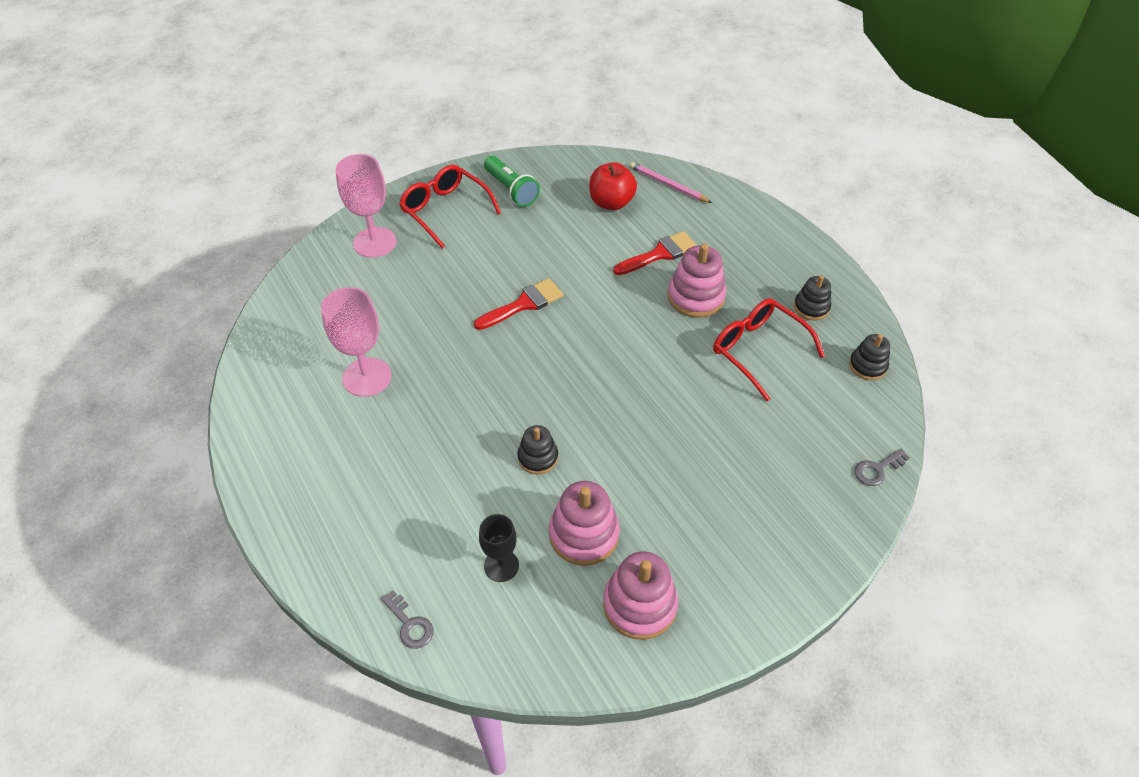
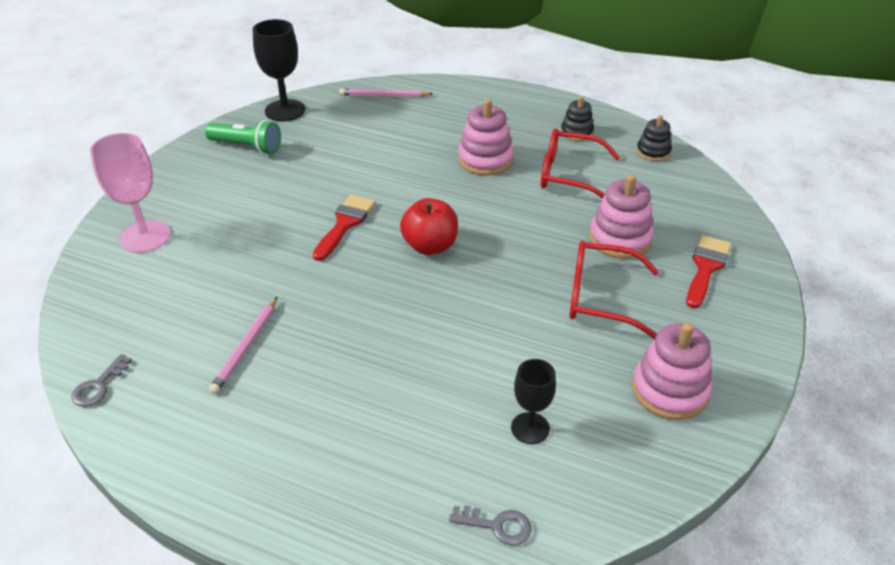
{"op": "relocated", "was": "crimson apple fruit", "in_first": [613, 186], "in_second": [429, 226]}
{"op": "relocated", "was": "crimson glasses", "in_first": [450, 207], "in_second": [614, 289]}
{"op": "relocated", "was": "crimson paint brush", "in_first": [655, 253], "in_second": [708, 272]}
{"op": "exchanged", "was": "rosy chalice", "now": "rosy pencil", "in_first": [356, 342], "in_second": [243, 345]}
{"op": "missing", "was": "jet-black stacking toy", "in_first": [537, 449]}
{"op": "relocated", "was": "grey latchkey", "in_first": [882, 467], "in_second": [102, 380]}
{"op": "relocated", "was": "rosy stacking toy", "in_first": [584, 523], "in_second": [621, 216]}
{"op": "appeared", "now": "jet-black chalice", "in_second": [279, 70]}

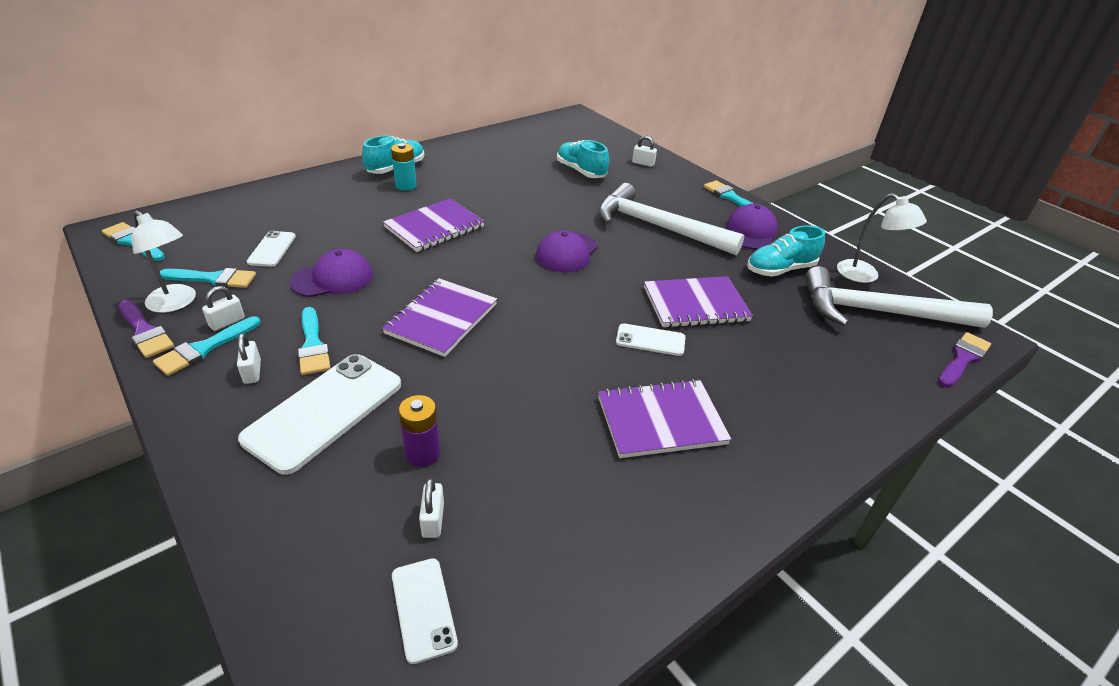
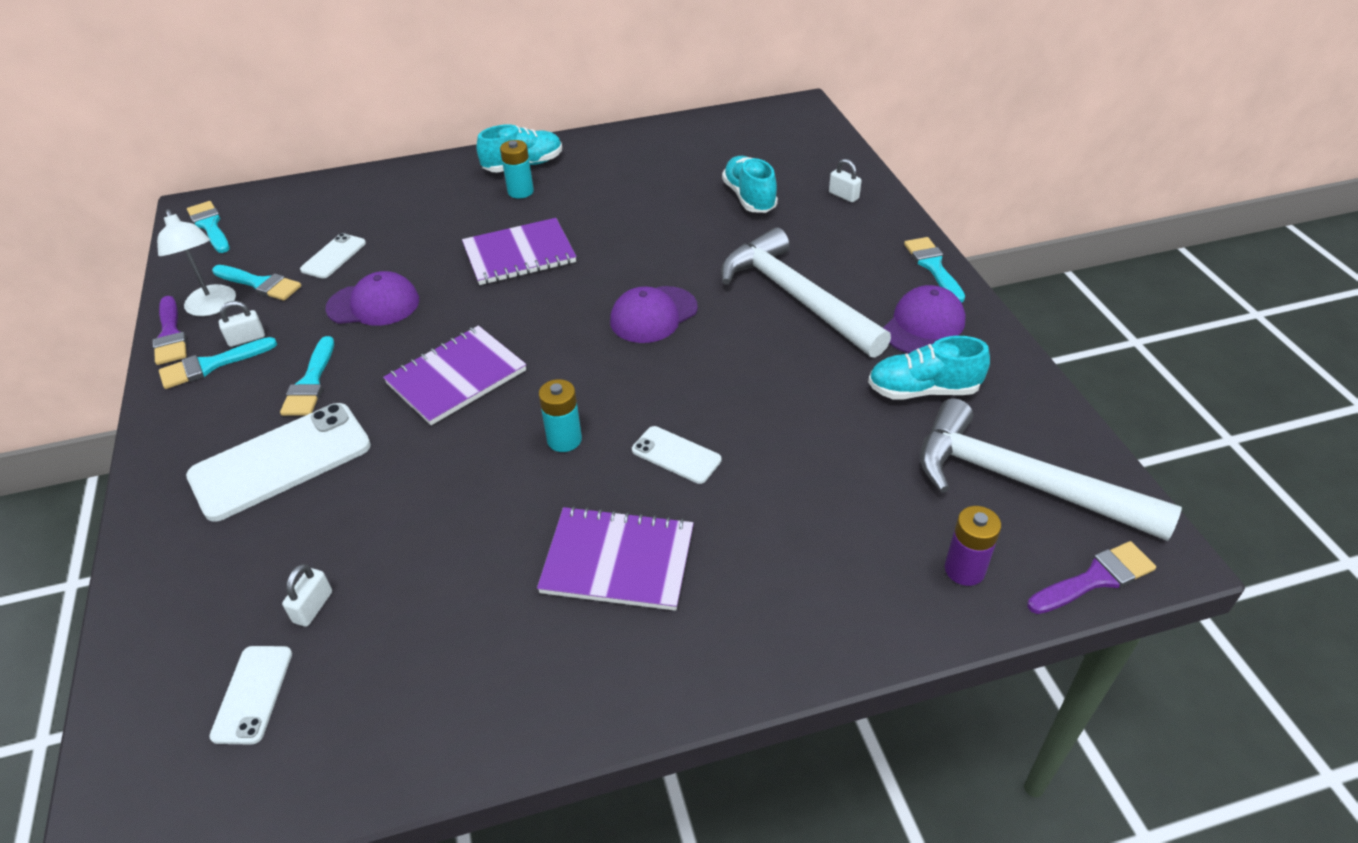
{"op": "missing", "was": "pure white lamp", "in_first": [882, 238]}
{"op": "missing", "was": "purple exercise book", "in_first": [698, 302]}
{"op": "missing", "was": "pure white small lock", "in_first": [249, 358]}
{"op": "relocated", "was": "purple battery", "in_first": [419, 431], "in_second": [973, 546]}
{"op": "appeared", "now": "turquoise battery", "in_second": [560, 415]}

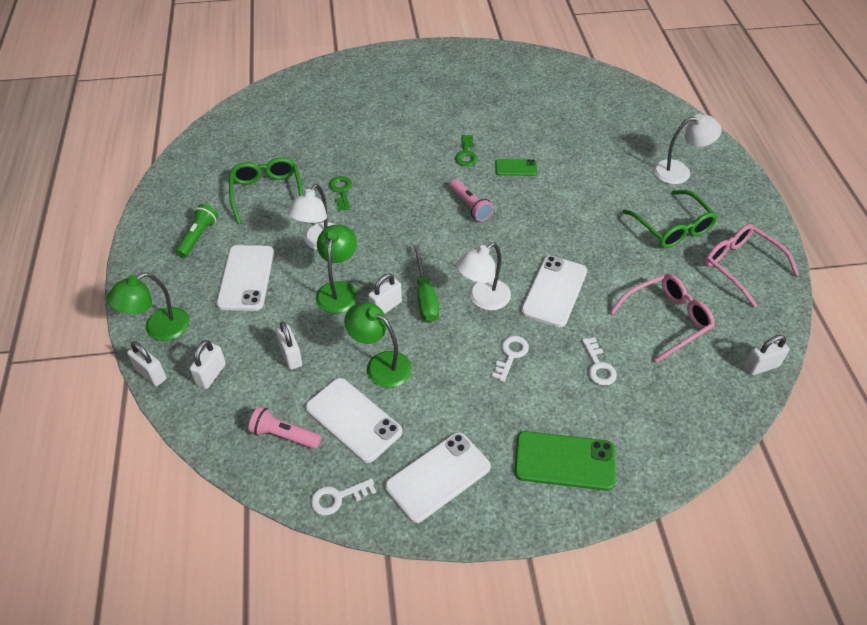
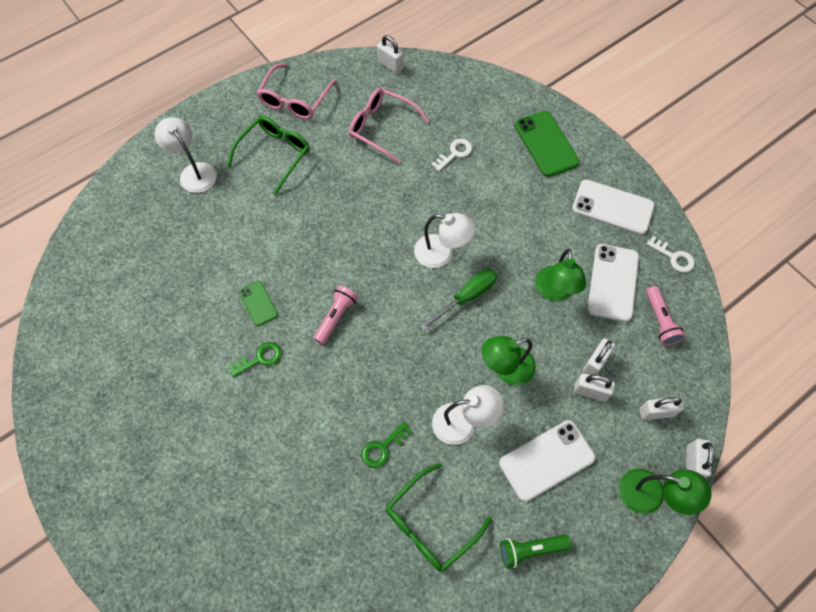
{"op": "missing", "was": "pure white mobile phone", "in_first": [554, 291]}
{"op": "relocated", "was": "pure white small lock", "in_first": [385, 293], "in_second": [594, 387]}
{"op": "missing", "was": "pure white latchkey", "in_first": [510, 359]}

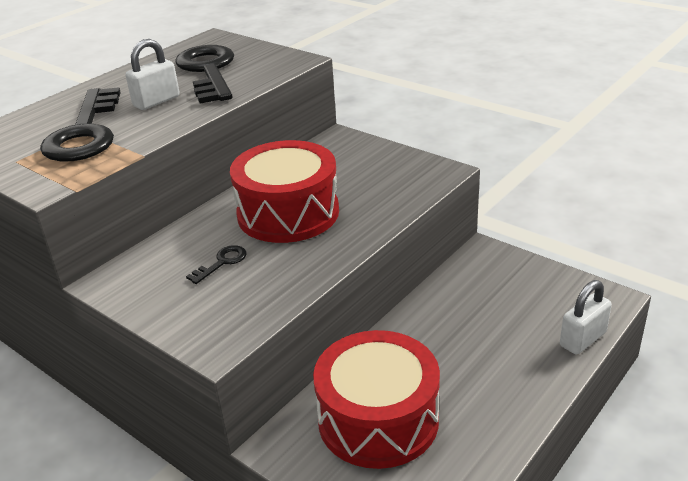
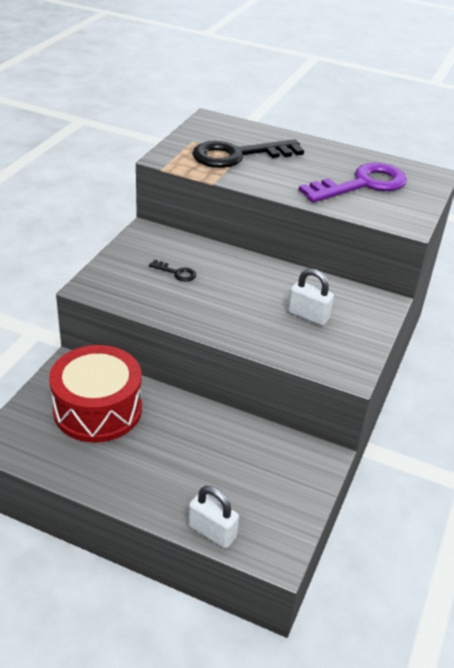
{"op": "relocated", "was": "pure white small lock", "in_first": [153, 74], "in_second": [311, 297]}
{"op": "colour", "was": "jet-black latchkey", "now": "purple latchkey", "in_first": [204, 74], "in_second": [353, 183]}
{"op": "missing", "was": "crimson snare drum", "in_first": [284, 191]}

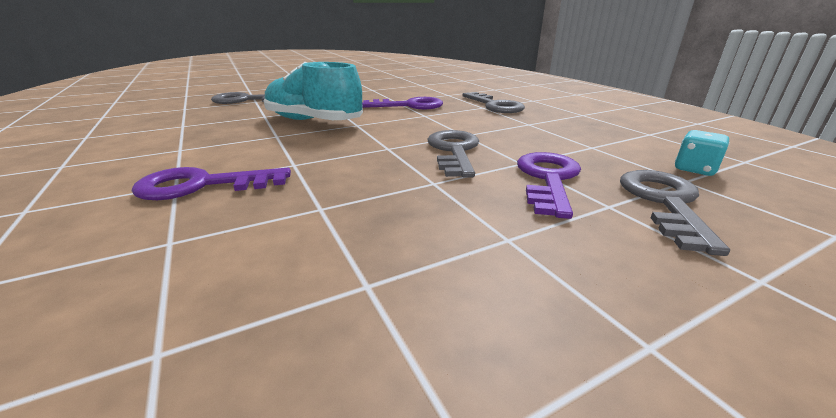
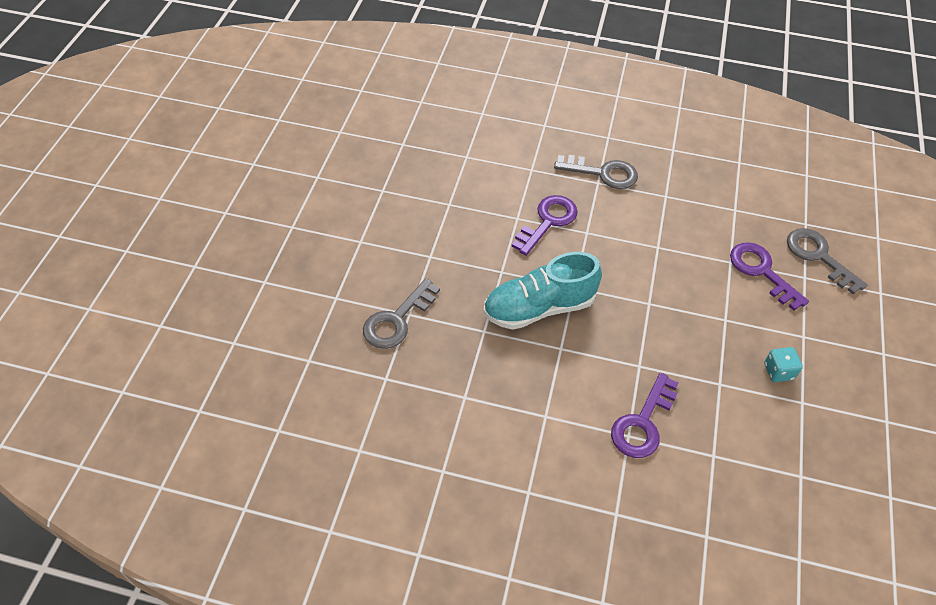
{"op": "missing", "was": "grey latchkey", "in_first": [453, 154]}
{"op": "relocated", "was": "turquoise dice", "in_first": [702, 153], "in_second": [783, 364]}

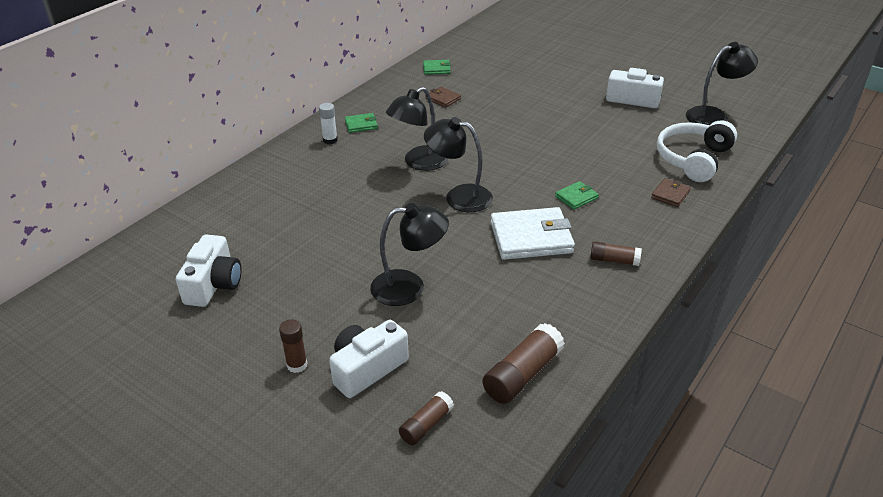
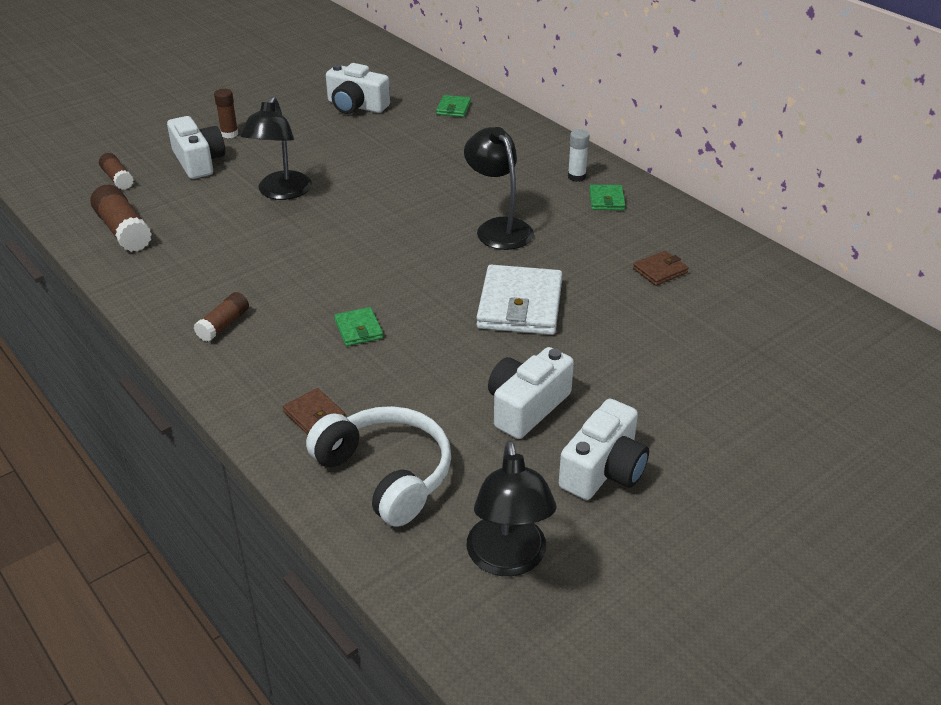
{"op": "relocated", "was": "green card wallet", "in_first": [437, 67], "in_second": [453, 106]}
{"op": "missing", "was": "jet-black lamp", "in_first": [458, 164]}
{"op": "relocated", "was": "pure white card wallet", "in_first": [533, 233], "in_second": [519, 300]}
{"op": "appeared", "now": "pure white camera", "in_second": [531, 393]}

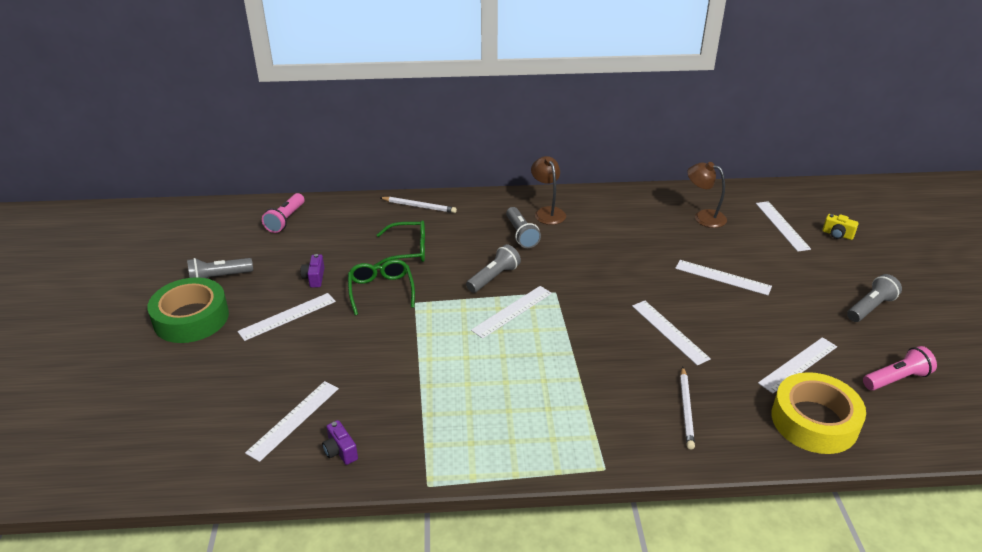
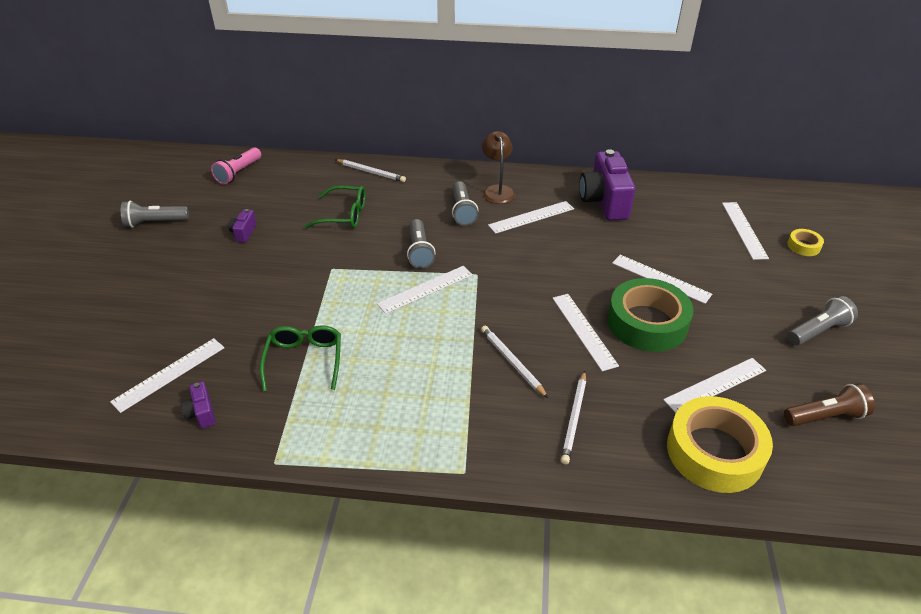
{"op": "missing", "was": "brown lamp", "in_first": [707, 195]}
{"op": "exchanged", "was": "golden camera", "now": "golden tape", "in_first": [840, 227], "in_second": [805, 242]}
{"op": "spun", "was": "grey pocket torch", "in_first": [493, 268], "in_second": [421, 244], "clockwise": 120}
{"op": "relocated", "was": "green glasses", "in_first": [381, 287], "in_second": [300, 358]}
{"op": "relocated", "was": "green tape", "in_first": [188, 310], "in_second": [651, 315]}
{"op": "relocated", "was": "pure white straightedge", "in_first": [286, 317], "in_second": [531, 217]}
{"op": "colour", "was": "rosy pocket torch", "now": "brown pocket torch", "in_first": [900, 368], "in_second": [829, 404]}
{"op": "appeared", "now": "purple camera", "in_second": [607, 184]}
{"op": "appeared", "now": "pure white pencil", "in_second": [514, 362]}

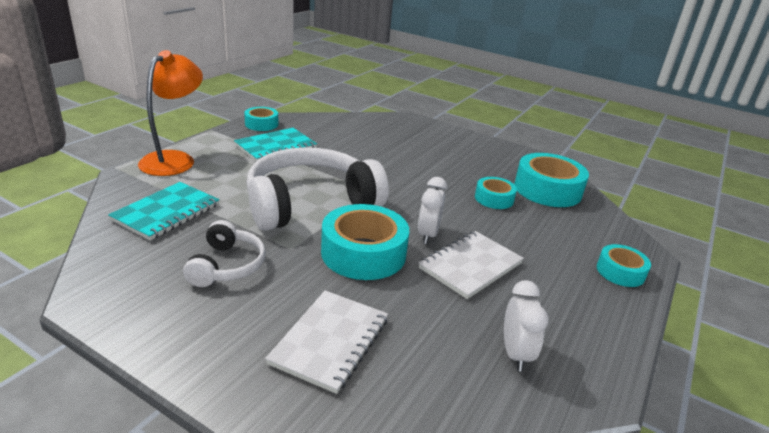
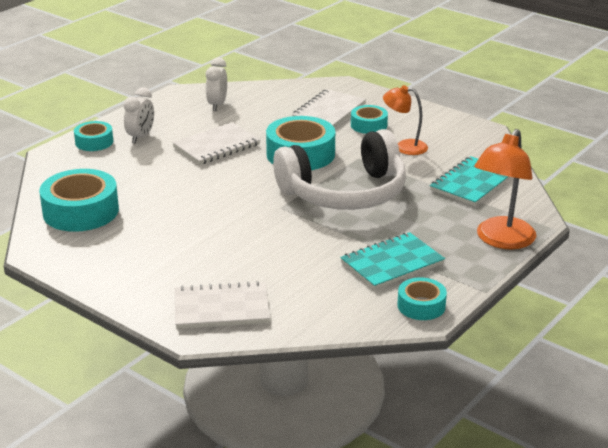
{"op": "relocated", "was": "pure white alarm clock", "in_first": [432, 210], "in_second": [138, 115]}
{"op": "relocated", "was": "turquoise tape", "in_first": [496, 193], "in_second": [369, 119]}
{"op": "exchanged", "was": "pure white headphones", "now": "bright orange lamp", "in_first": [224, 253], "in_second": [405, 120]}
{"op": "appeared", "now": "pure white exercise book", "in_second": [222, 305]}

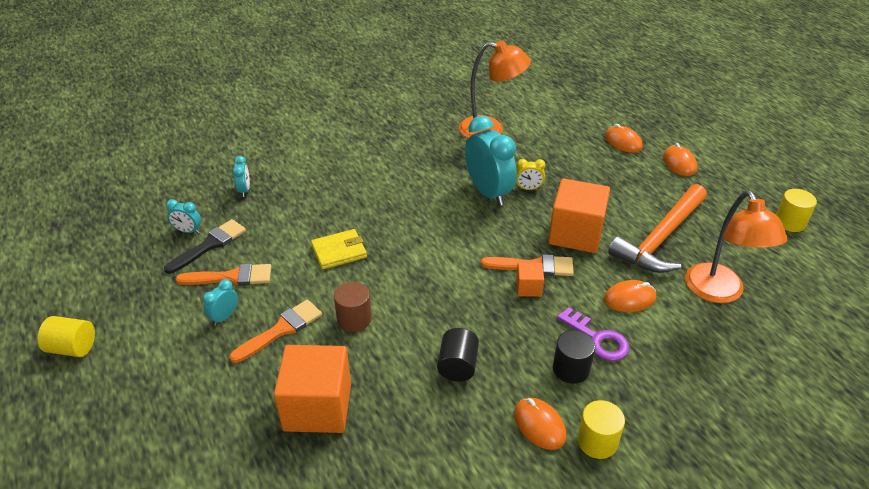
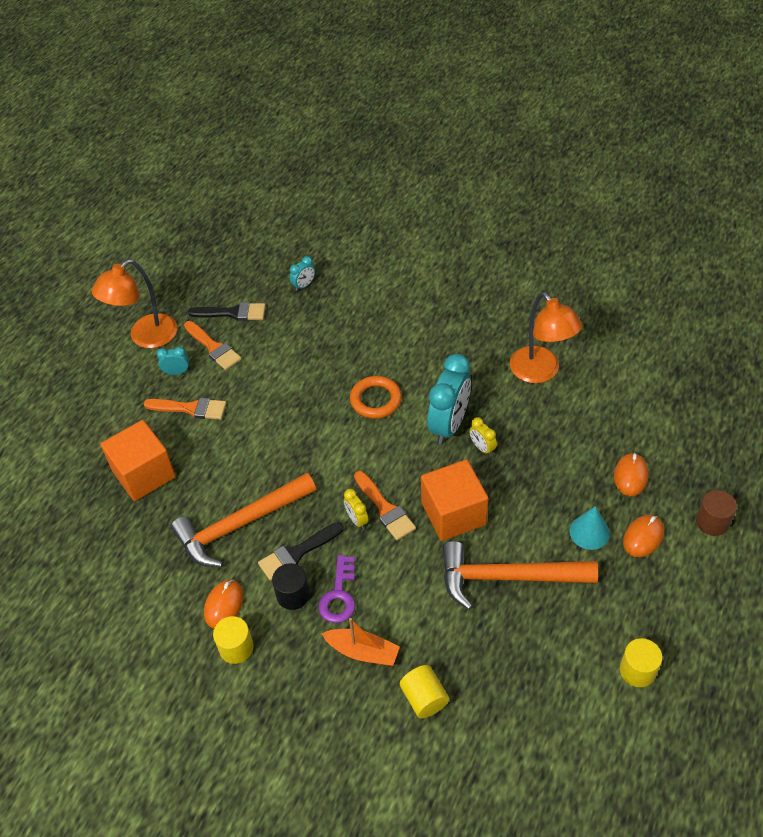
{"op": "relocated", "was": "bright orange lamp", "in_first": [736, 247], "in_second": [134, 303]}
{"op": "missing", "was": "turquoise alarm clock", "in_first": [183, 216]}
{"op": "missing", "was": "golden card wallet", "in_first": [339, 249]}
{"op": "exchanged", "was": "bright orange cube", "now": "golden alarm clock", "in_first": [530, 279], "in_second": [356, 509]}
{"op": "missing", "was": "bright orange mouse", "in_first": [630, 296]}
{"op": "relocated", "was": "brown cylinder", "in_first": [353, 307], "in_second": [716, 513]}
{"op": "relocated", "was": "golden cylinder", "in_first": [66, 336], "in_second": [424, 691]}
{"op": "exchanged", "was": "jet-black cylinder", "now": "bright orange claw hammer", "in_first": [458, 355], "in_second": [243, 520]}
{"op": "appeared", "now": "bright orange ring", "in_second": [376, 397]}
{"op": "appeared", "now": "turquoise cone", "in_second": [589, 528]}
{"op": "appeared", "now": "jet-black paint brush", "in_second": [301, 551]}
{"op": "appeared", "now": "bright orange sailboat", "in_second": [360, 642]}

